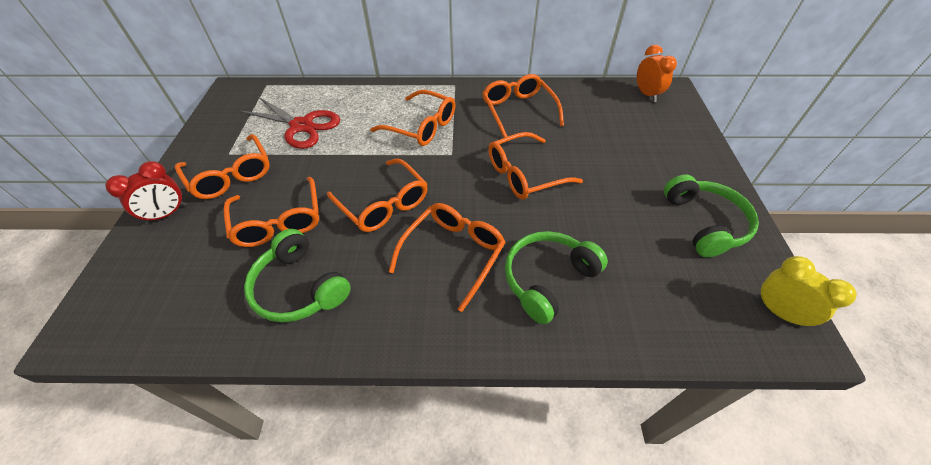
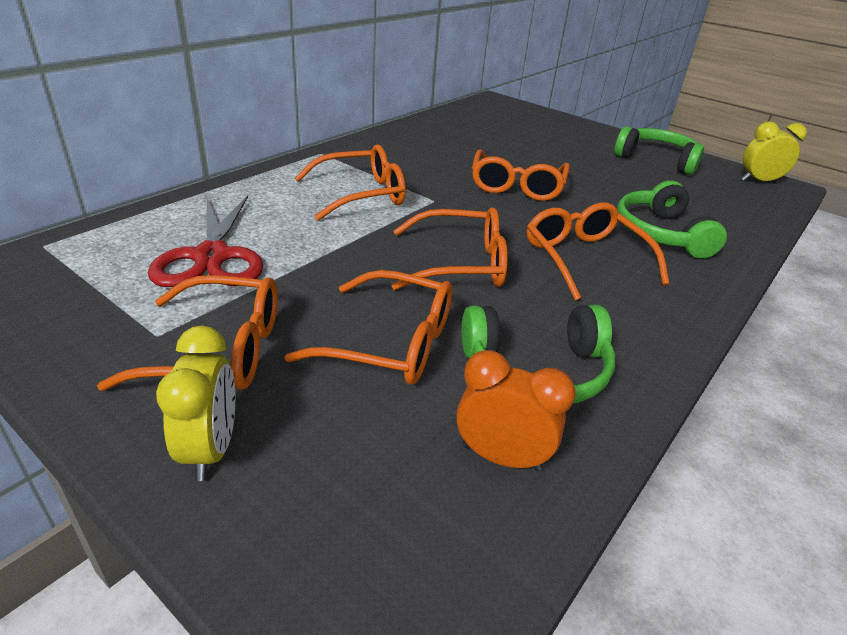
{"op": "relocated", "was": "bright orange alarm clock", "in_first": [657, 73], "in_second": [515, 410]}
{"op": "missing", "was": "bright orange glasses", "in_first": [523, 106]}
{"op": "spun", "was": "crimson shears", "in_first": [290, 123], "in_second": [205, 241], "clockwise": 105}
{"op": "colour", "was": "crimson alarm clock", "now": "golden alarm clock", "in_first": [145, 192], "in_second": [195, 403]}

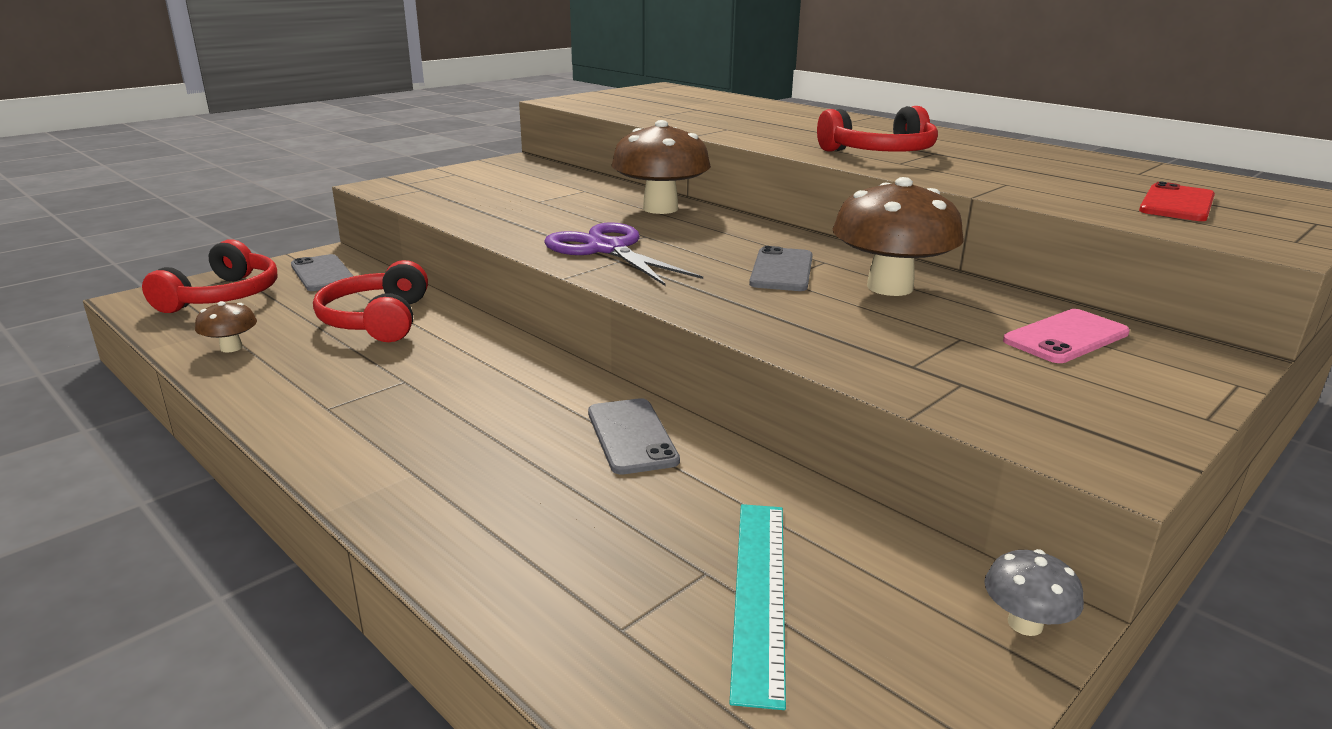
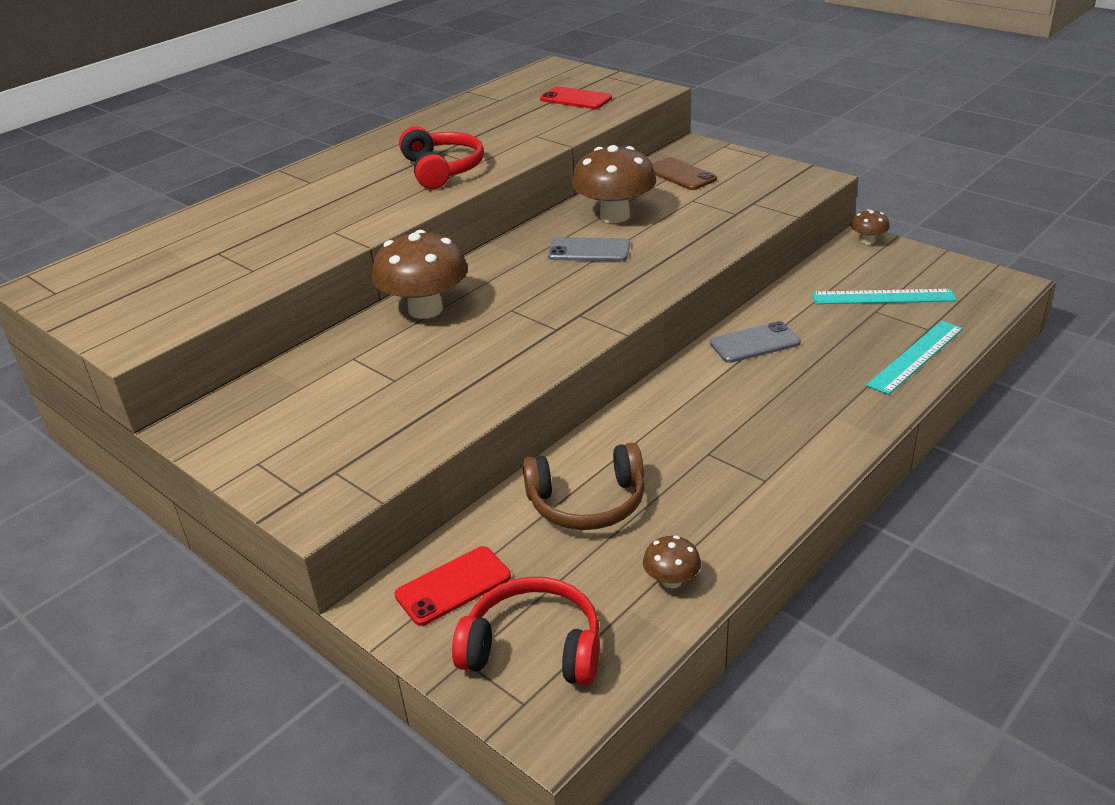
{"op": "missing", "was": "purple shears", "in_first": [623, 254]}
{"op": "colour", "was": "grey mobile phone", "now": "crimson mobile phone", "in_first": [322, 272], "in_second": [453, 586]}
{"op": "colour", "was": "crimson headphones", "now": "brown headphones", "in_first": [370, 301], "in_second": [583, 486]}
{"op": "colour", "was": "rosy mobile phone", "now": "brown mobile phone", "in_first": [1066, 336], "in_second": [684, 173]}
{"op": "colour", "was": "grey toadstool", "now": "brown toadstool", "in_first": [1034, 592], "in_second": [870, 227]}
{"op": "appeared", "now": "turquoise straightedge", "in_second": [914, 357]}

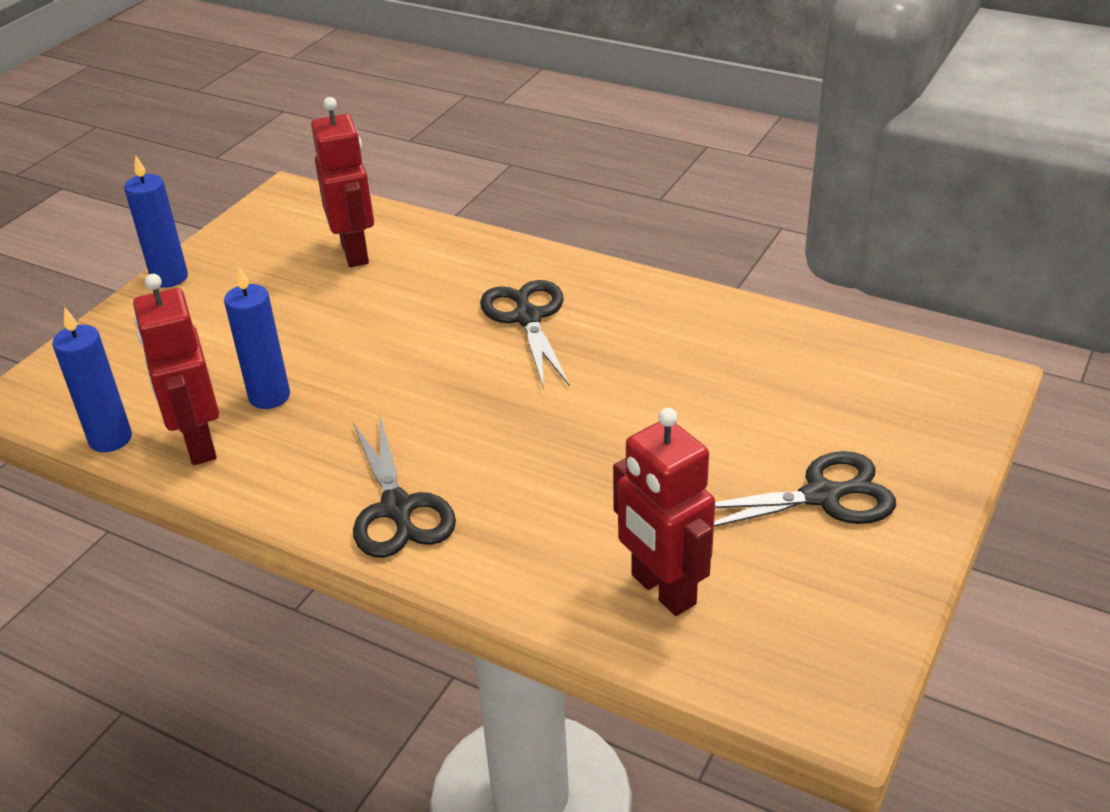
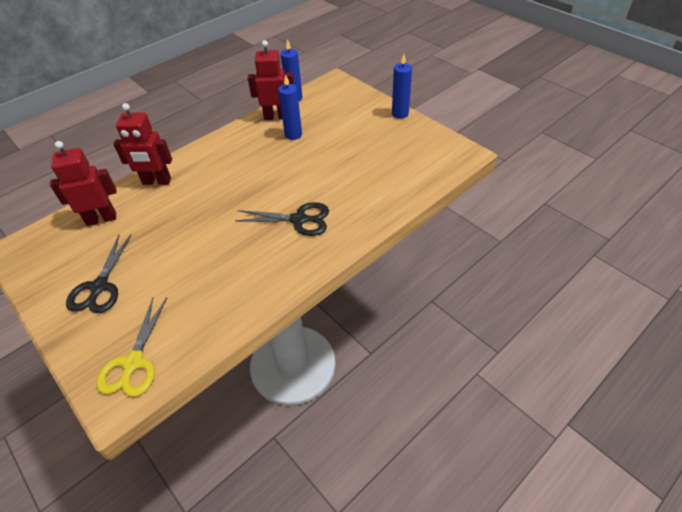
{"op": "relocated", "was": "crimson robot", "in_first": [342, 182], "in_second": [142, 144]}
{"op": "missing", "was": "jet-black shears", "in_first": [404, 486]}
{"op": "appeared", "now": "golden shears", "in_second": [131, 347]}

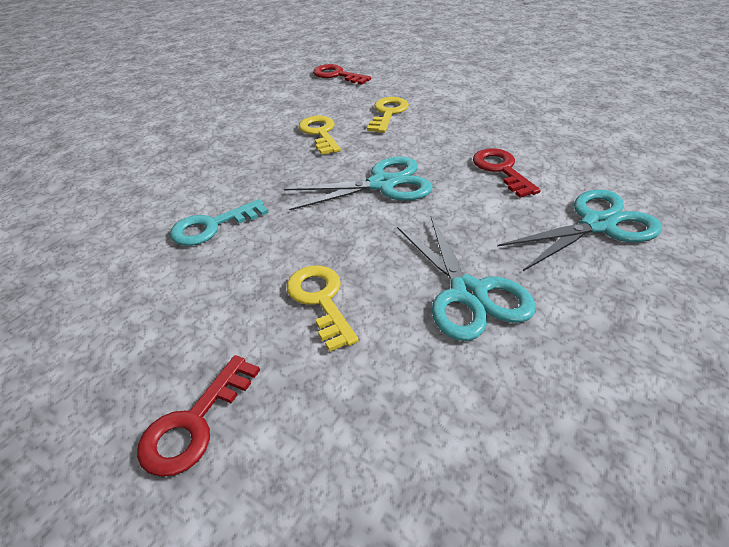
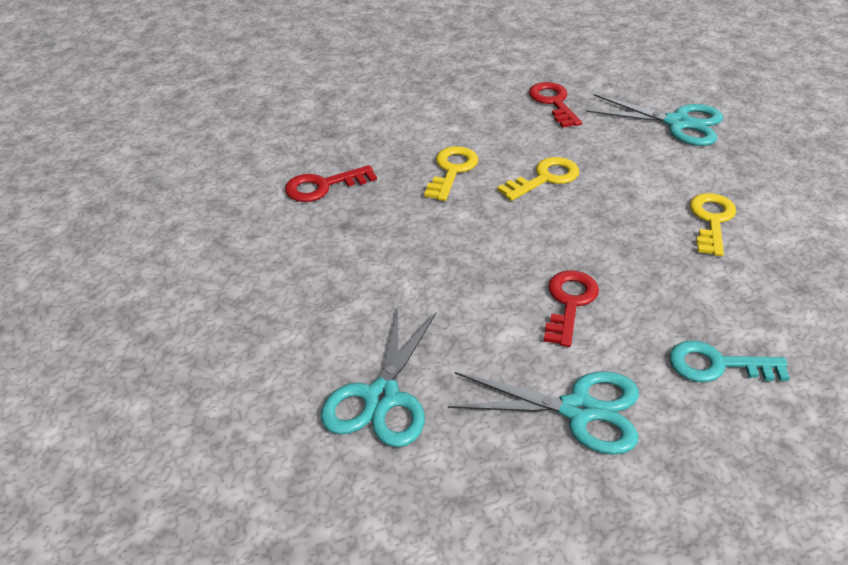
{"op": "relocated", "was": "turquoise shears", "in_first": [358, 183], "in_second": [654, 120]}
{"op": "relocated", "was": "turquoise latchkey", "in_first": [219, 222], "in_second": [730, 361]}
{"op": "relocated", "was": "golden latchkey", "in_first": [323, 309], "in_second": [713, 224]}
{"op": "relocated", "was": "crimson latchkey", "in_first": [198, 416], "in_second": [331, 183]}

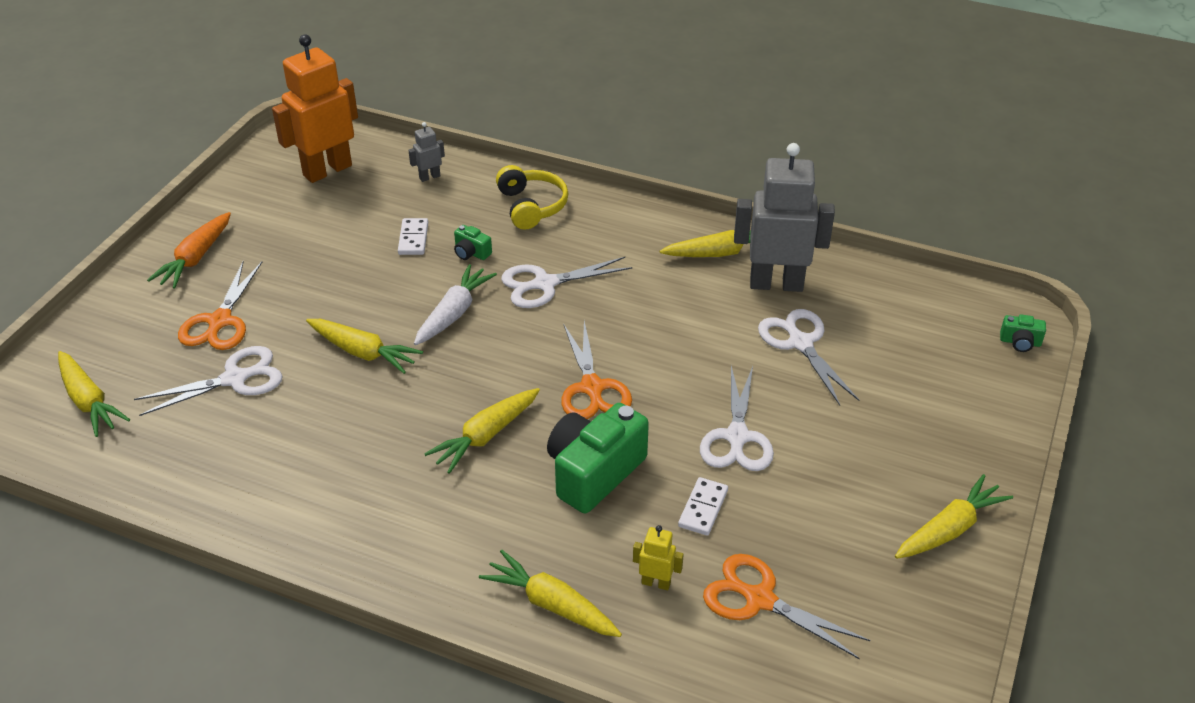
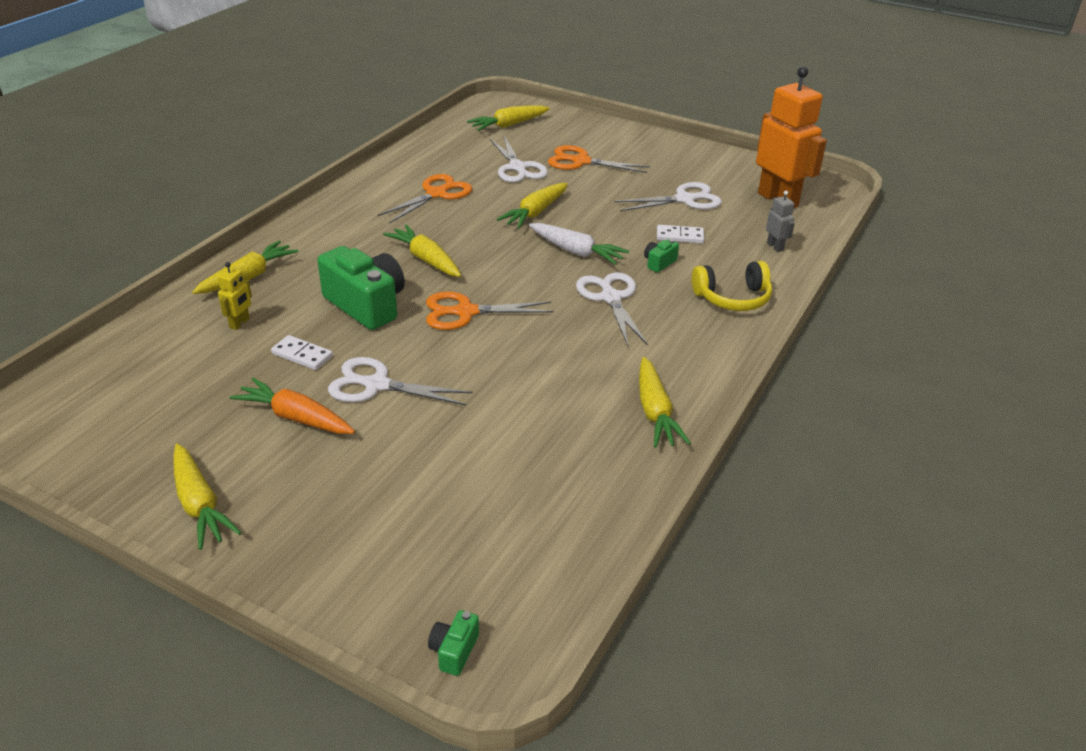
{"op": "missing", "was": "grey robot", "in_first": [784, 217]}
{"op": "relocated", "was": "bright orange toy carrot", "in_first": [189, 250], "in_second": [292, 406]}
{"op": "relocated", "was": "pure white shears", "in_first": [808, 357], "in_second": [668, 196]}
{"op": "relocated", "was": "bright orange shears", "in_first": [786, 606], "in_second": [424, 198]}

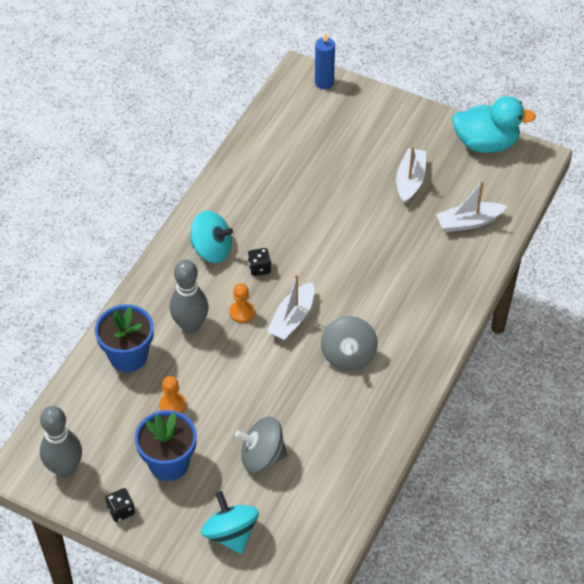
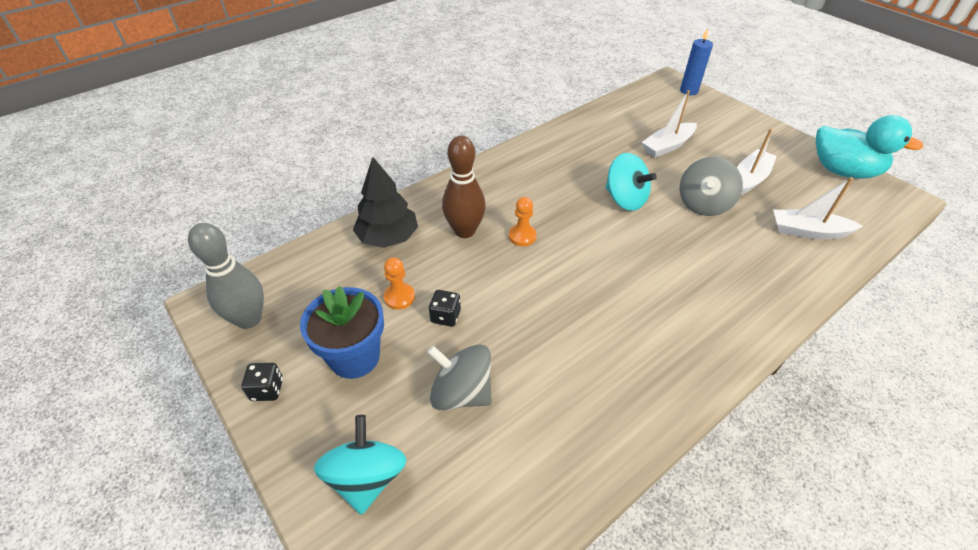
{"op": "relocated", "was": "turquoise whirligig", "in_first": [211, 237], "in_second": [631, 182]}
{"op": "relocated", "was": "jet-black dice", "in_first": [259, 262], "in_second": [445, 308]}
{"op": "colour", "was": "grey tenpin", "now": "brown tenpin", "in_first": [189, 296], "in_second": [464, 187]}
{"op": "relocated", "was": "pure white sailboat", "in_first": [290, 307], "in_second": [669, 124]}
{"op": "exchanged", "was": "royal blue flower pot", "now": "jet-black tree", "in_first": [124, 338], "in_second": [385, 202]}
{"op": "relocated", "was": "grey whirligig", "in_first": [349, 343], "in_second": [711, 186]}

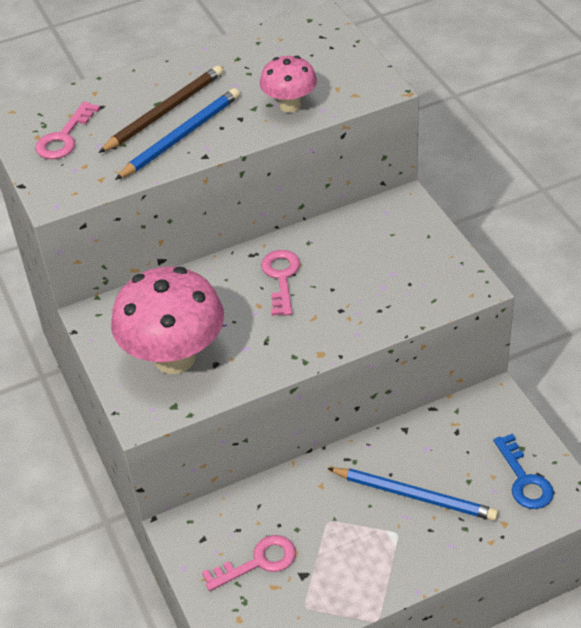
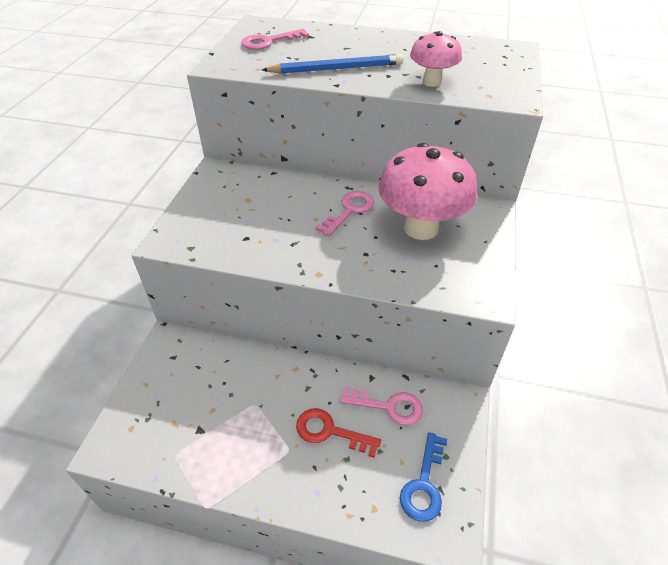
{"op": "missing", "was": "brown pencil", "in_first": [160, 109]}
{"op": "relocated", "was": "rosy toadstool", "in_first": [167, 320], "in_second": [427, 191]}
{"op": "exchanged", "was": "royal blue pencil", "now": "crimson latchkey", "in_first": [412, 494], "in_second": [338, 433]}
{"op": "relocated", "was": "rosy latchkey", "in_first": [249, 563], "in_second": [381, 405]}

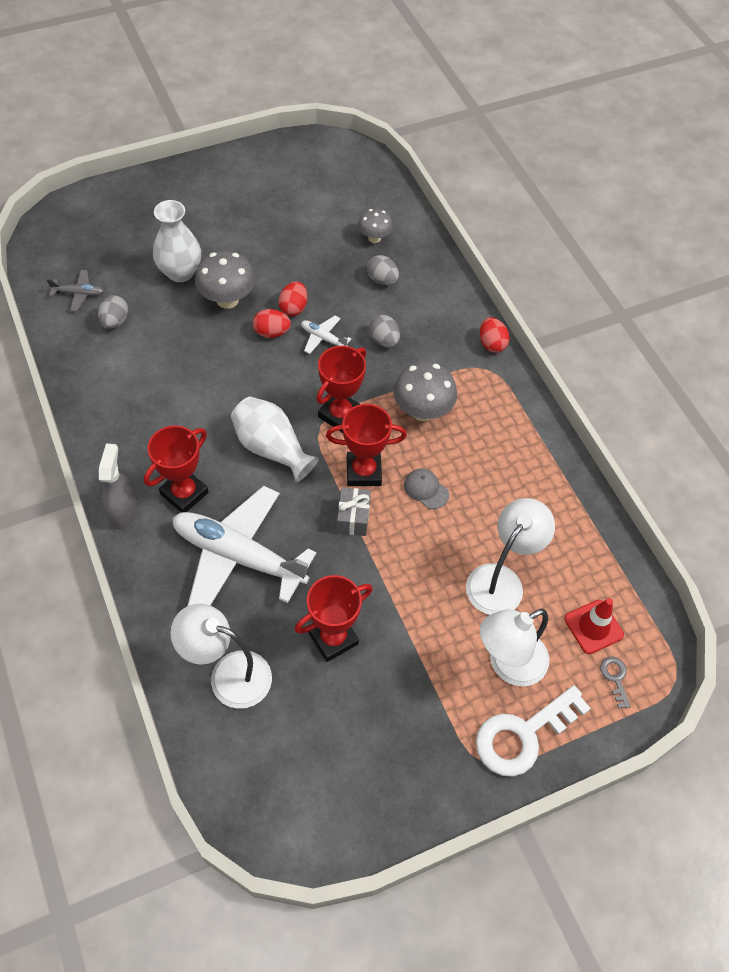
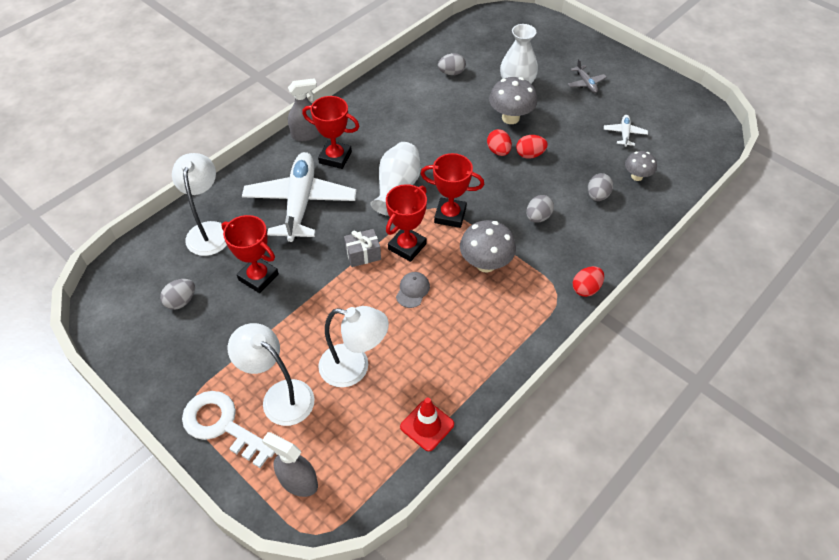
{"op": "relocated", "was": "grey toy plane", "in_first": [75, 290], "in_second": [587, 76]}
{"op": "relocated", "was": "pure white toy plane", "in_first": [326, 335], "in_second": [626, 131]}
{"op": "spun", "was": "crimson award cup", "in_first": [366, 445], "in_second": [406, 223], "clockwise": 60}
{"op": "relocated", "was": "crimson safety cone", "in_first": [594, 626], "in_second": [427, 424]}
{"op": "exchanged", "was": "grey latchkey", "now": "grey spray cleaner", "in_first": [615, 683], "in_second": [290, 464]}
{"op": "appeared", "now": "grey toy egg", "in_second": [177, 294]}

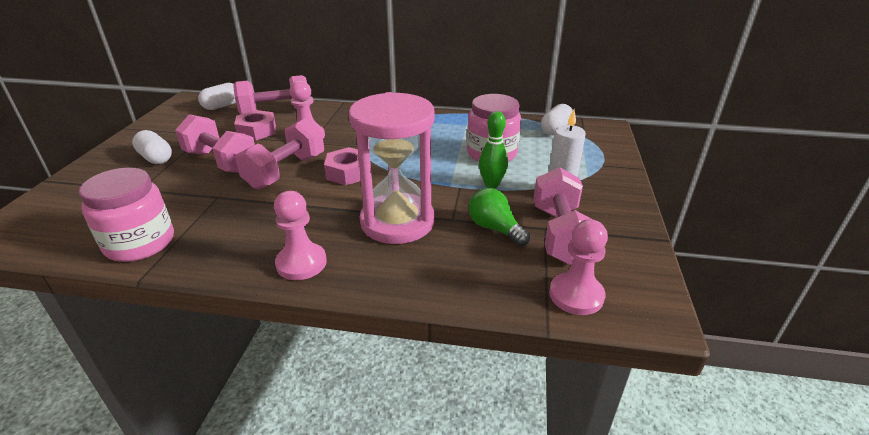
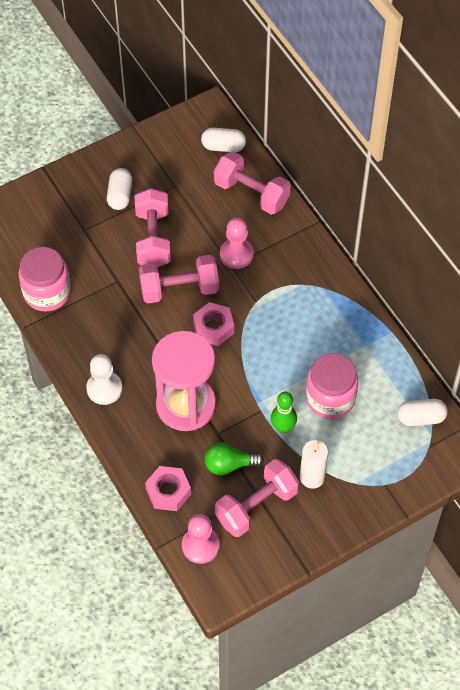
{"op": "relocated", "was": "rosy hex nut", "in_first": [255, 125], "in_second": [168, 488]}
{"op": "spun", "was": "green light bulb", "in_first": [499, 217], "in_second": [234, 459], "clockwise": -105}
{"op": "colour", "was": "rosy pawn", "now": "pure white pawn", "in_first": [300, 235], "in_second": [104, 379]}

